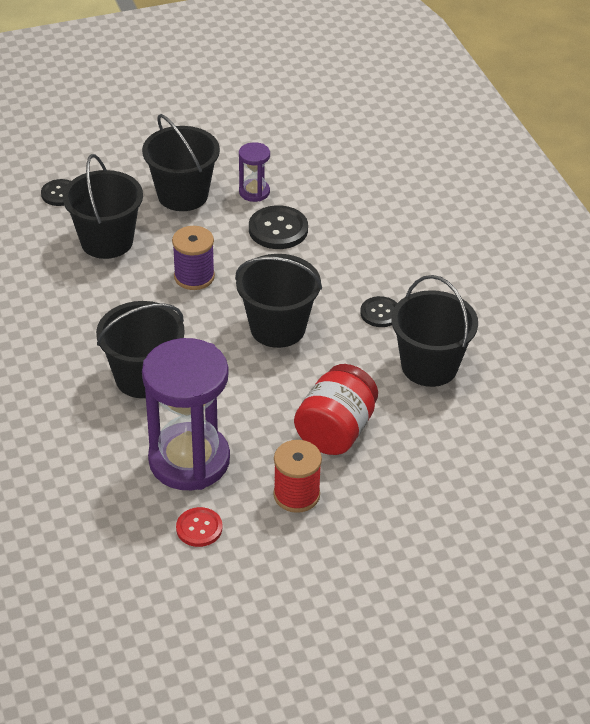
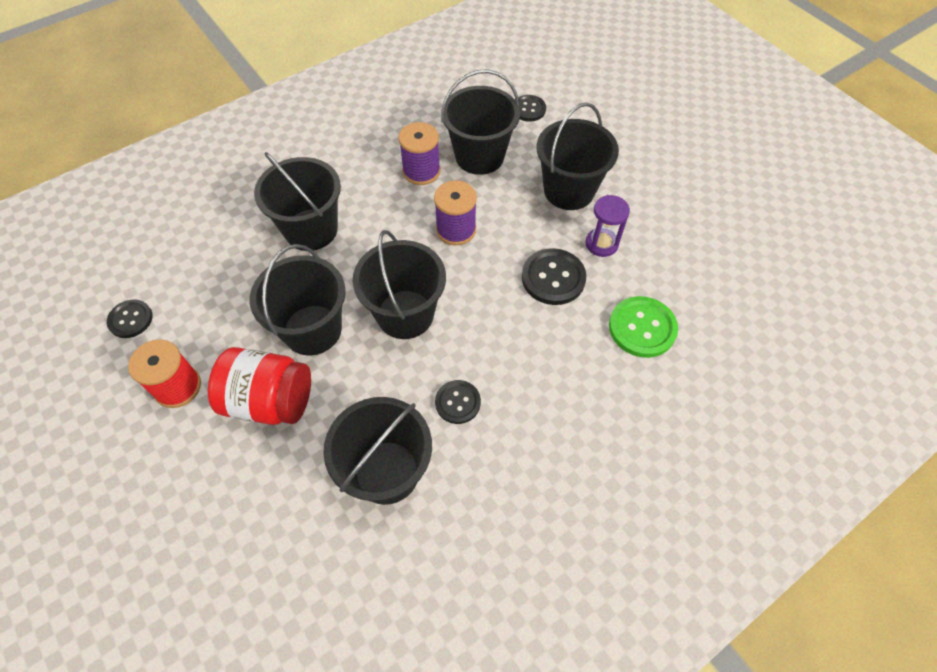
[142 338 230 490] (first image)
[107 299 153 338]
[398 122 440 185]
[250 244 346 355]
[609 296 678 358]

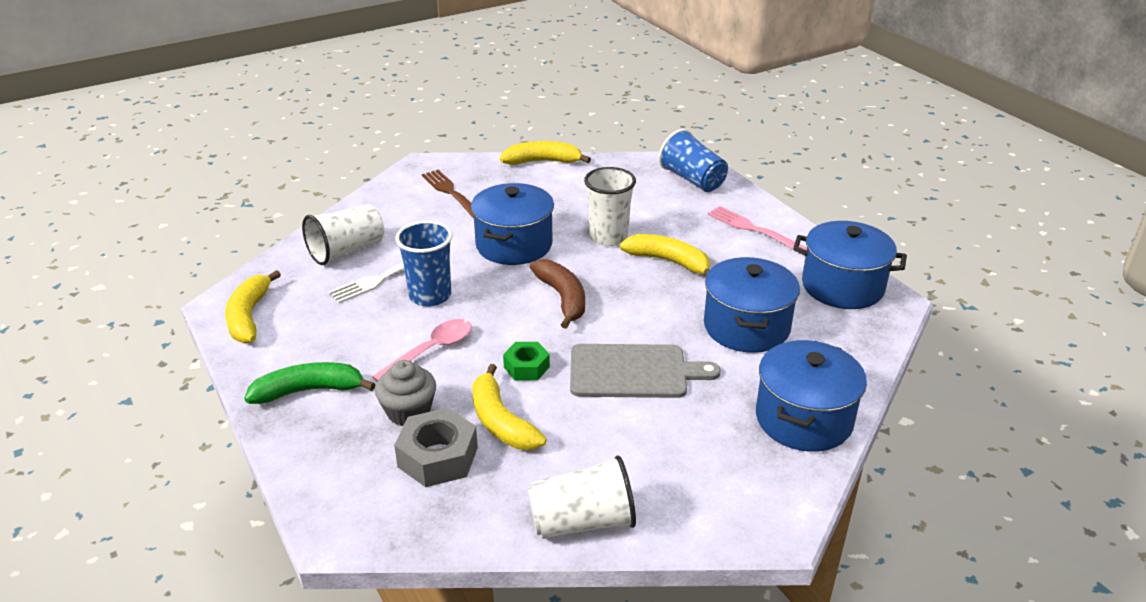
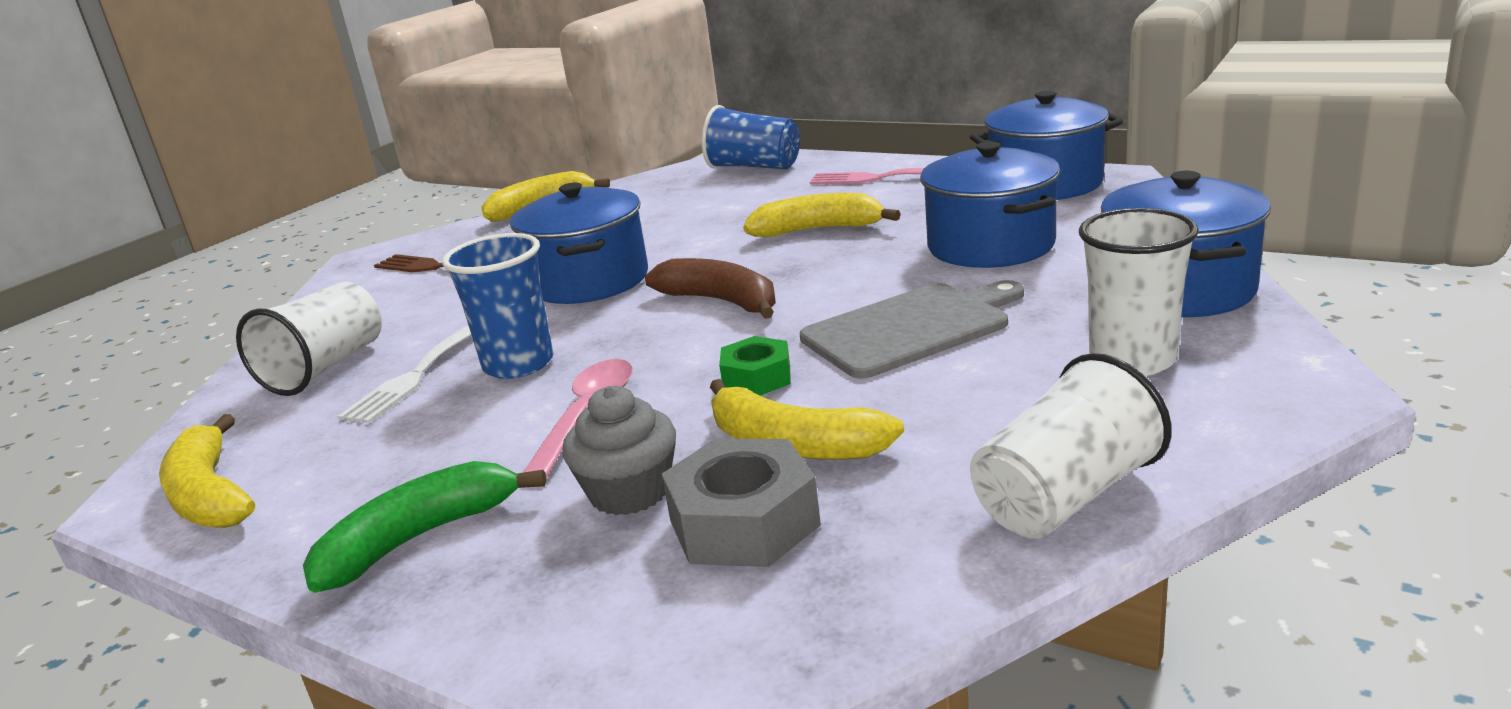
[1079 208 1199 376]

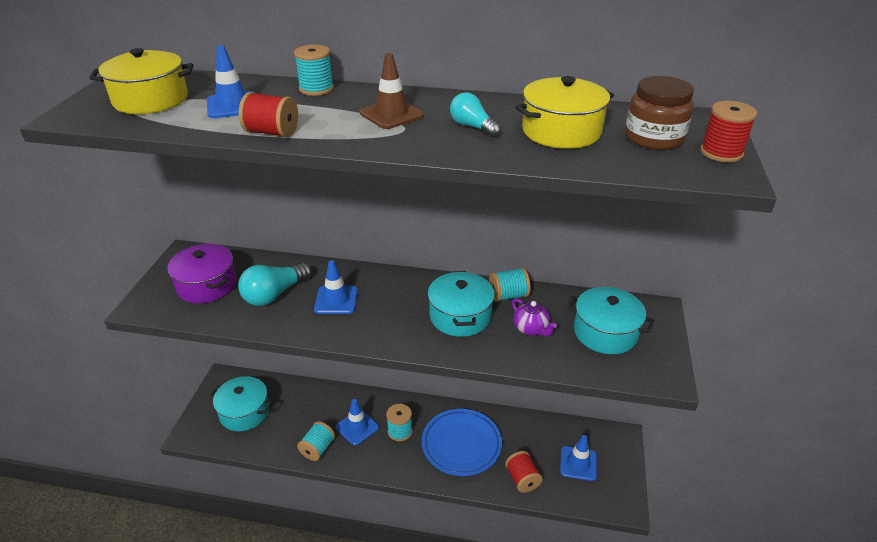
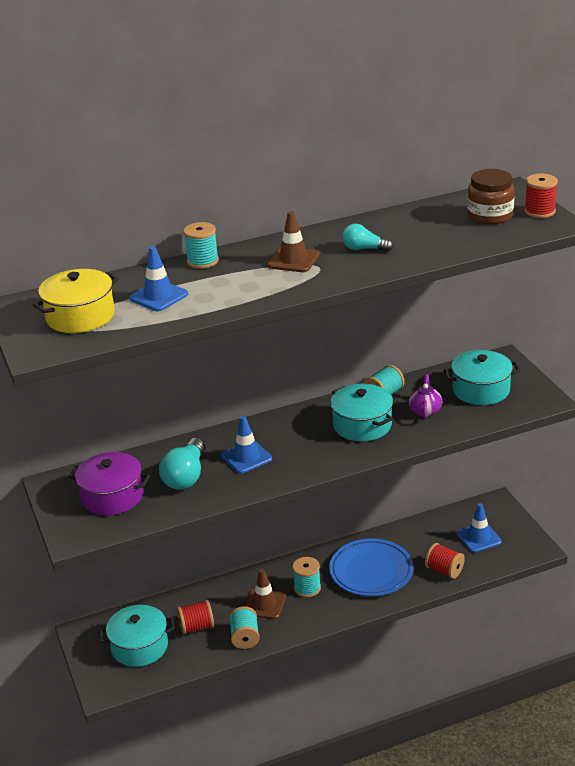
[515 76 614 149] (first image)
[177 600 214 634]
[409 374 442 419]
[245 569 286 619]

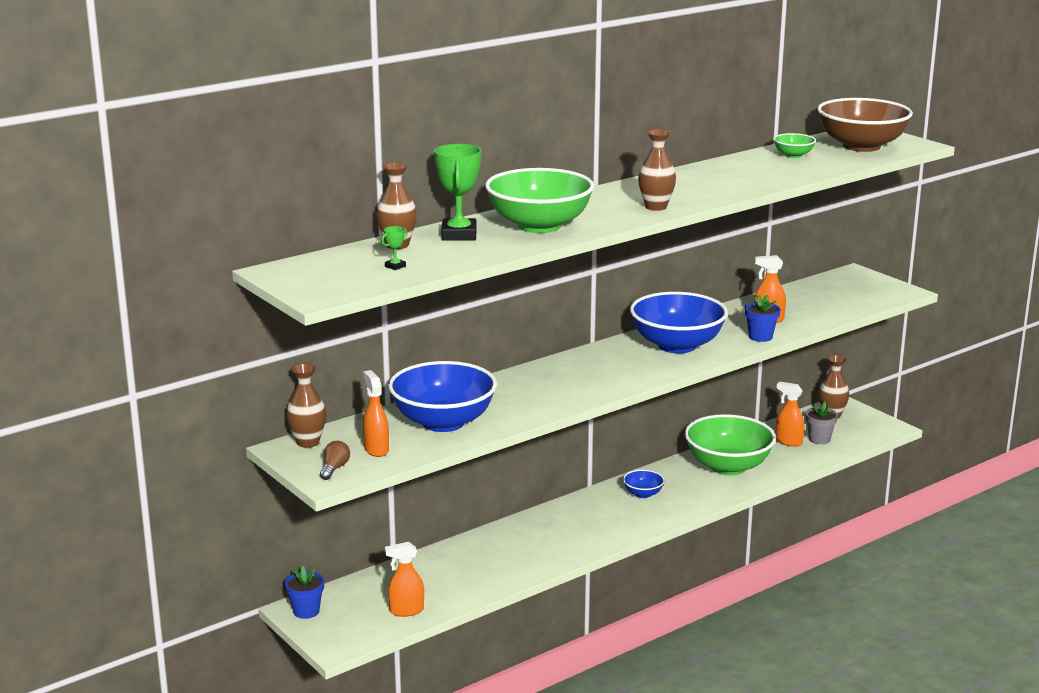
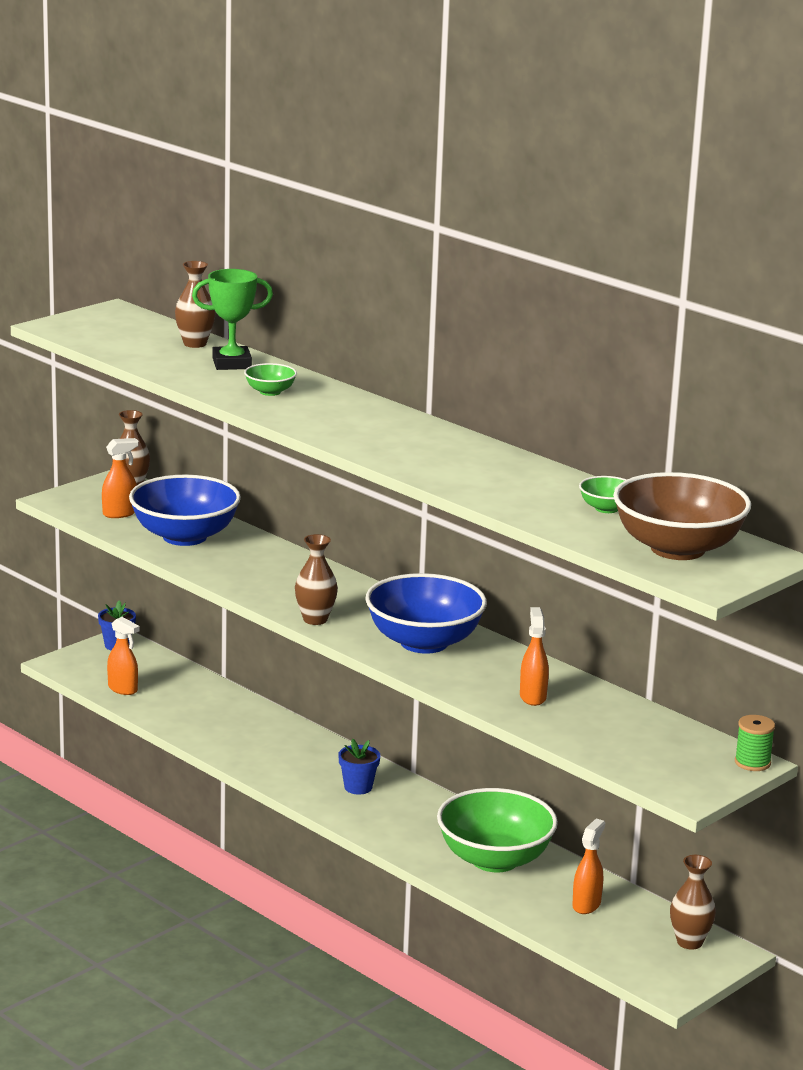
[295 534 338 625]
[244 363 297 396]
[381 226 408 270] (first image)
[338 739 380 795]
[805 401 838 444] (first image)
[320 441 350 480] (first image)
[623 470 665 498] (first image)
[107 617 140 695]
[735 715 775 771]

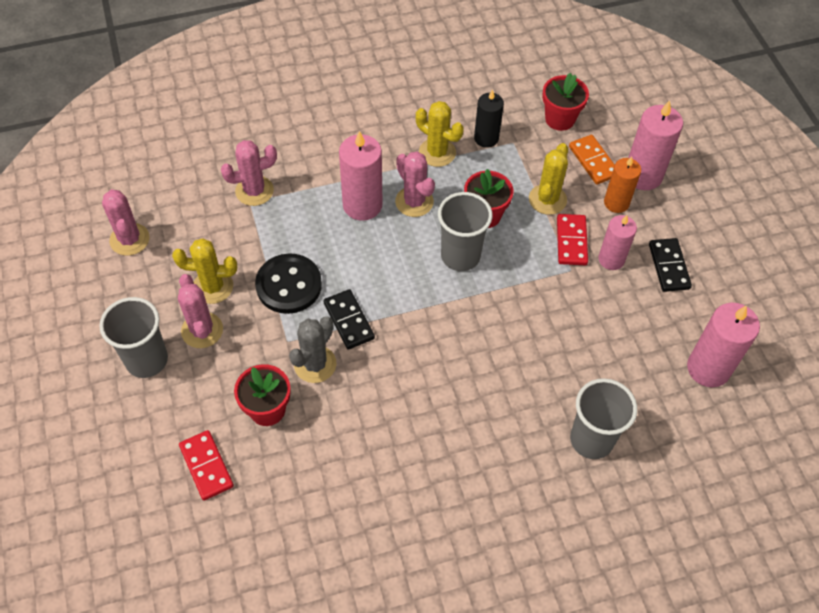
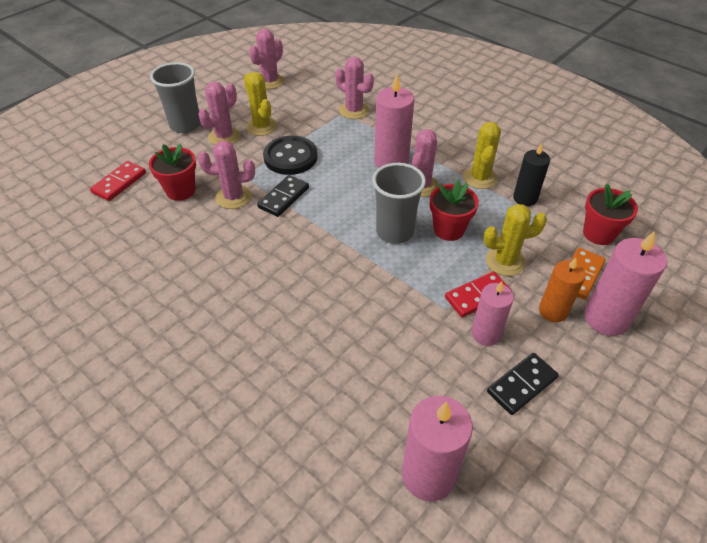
[198 140 255 209]
[570 378 637 459] (first image)

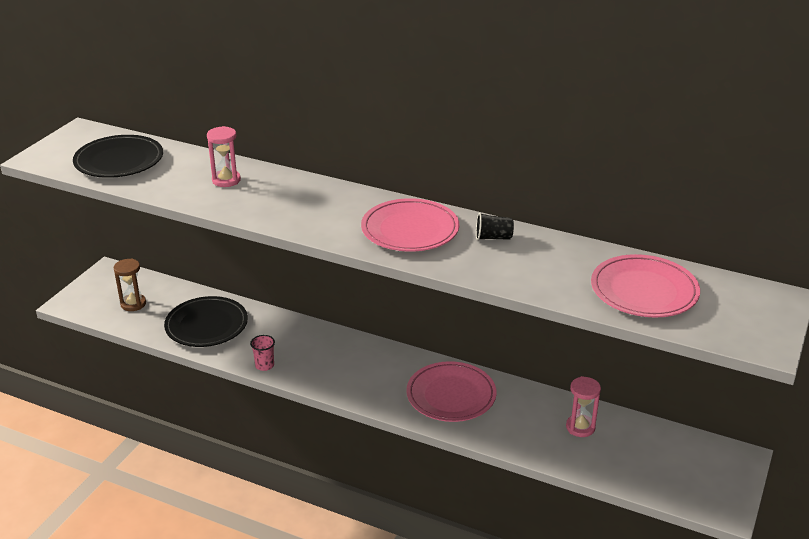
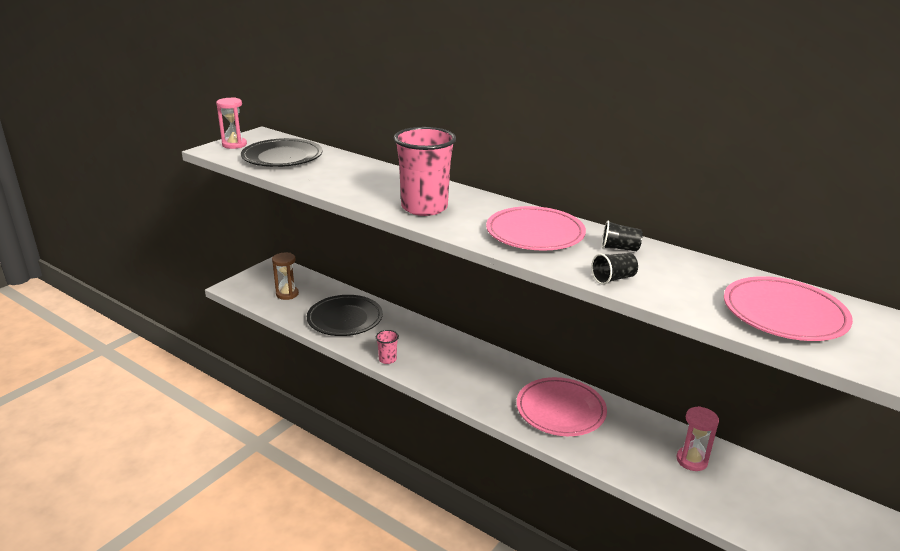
[216 97 247 149]
[394 127 456 216]
[591 253 638 285]

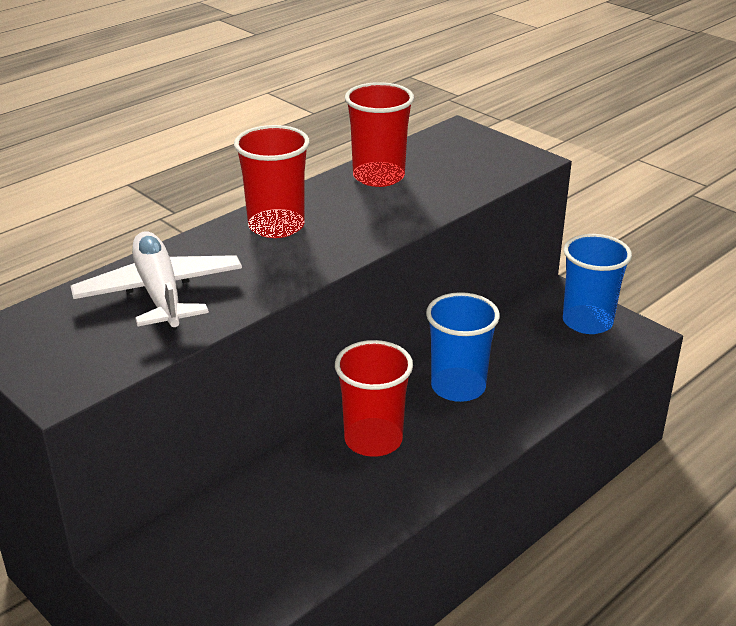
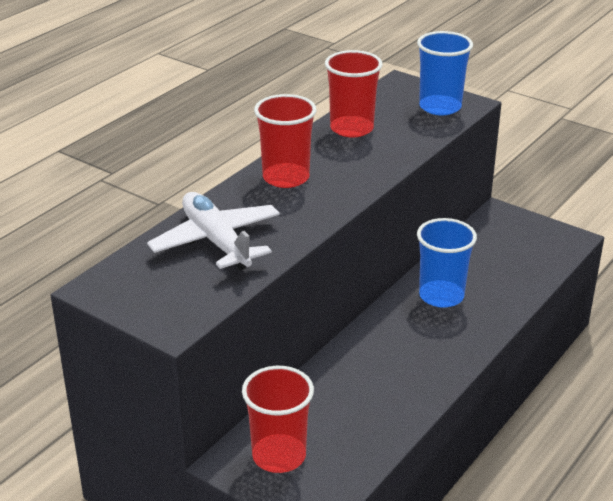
[417 31 473 115]
[242 366 314 473]

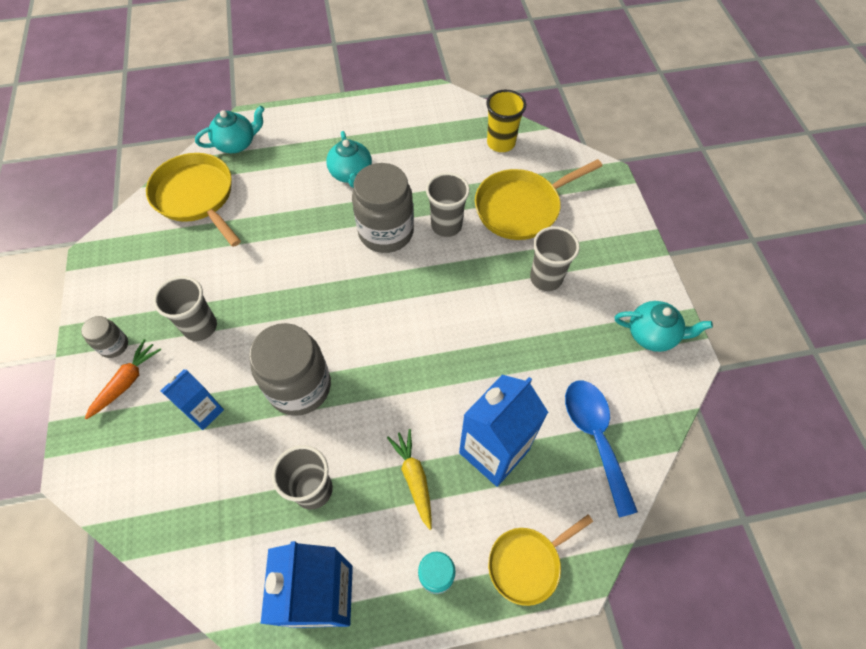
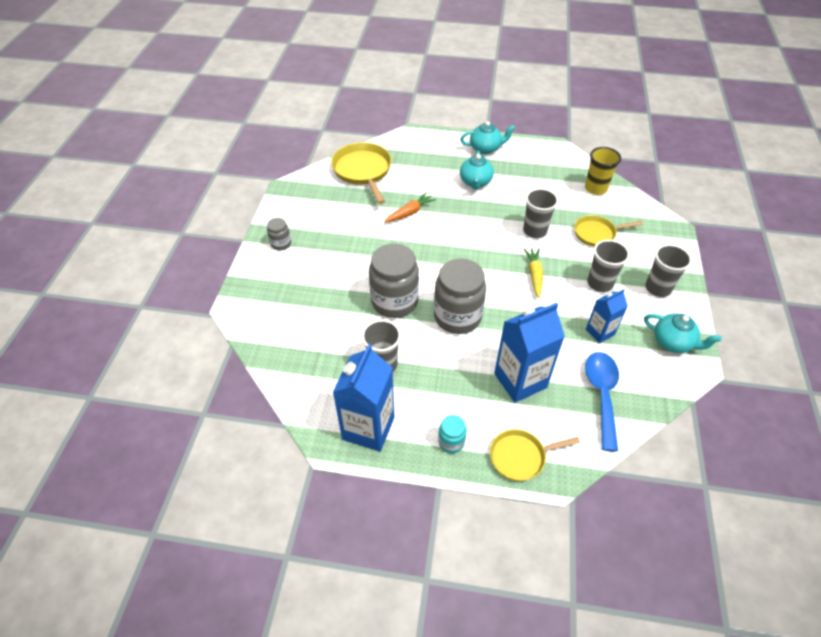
[460 121 515 154]
[574 215 643 246]
[434 259 486 334]
[645 244 692 297]
[384 192 436 223]
[586 289 628 343]
[524 248 543 298]

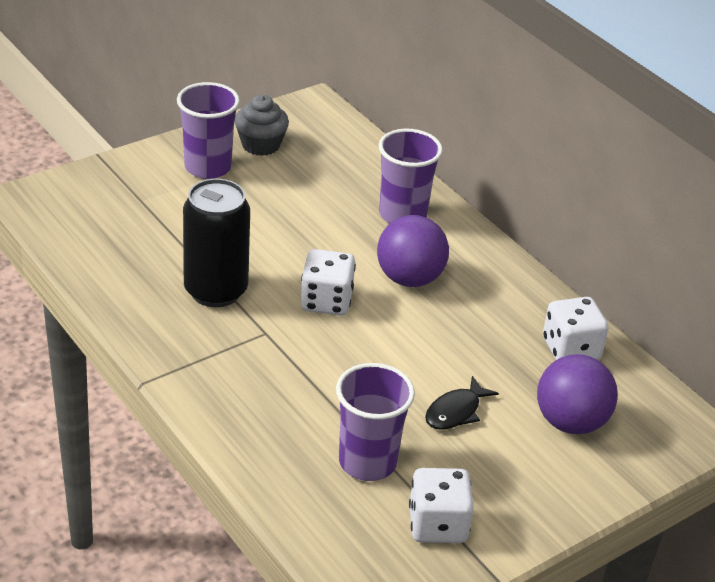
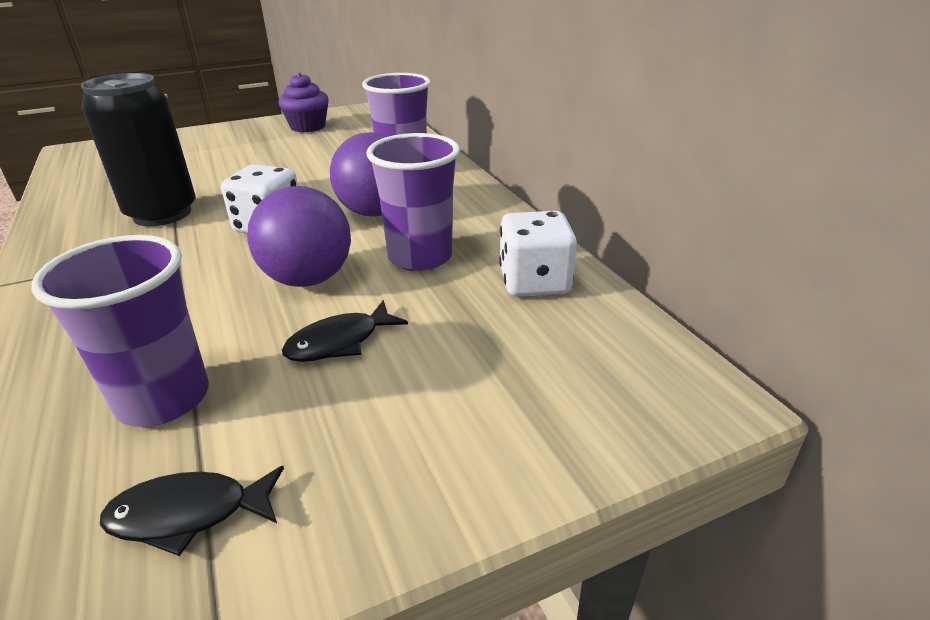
[366 133 460 271]
[279 73 329 132]
[247 186 351 287]
[100 466 284 556]

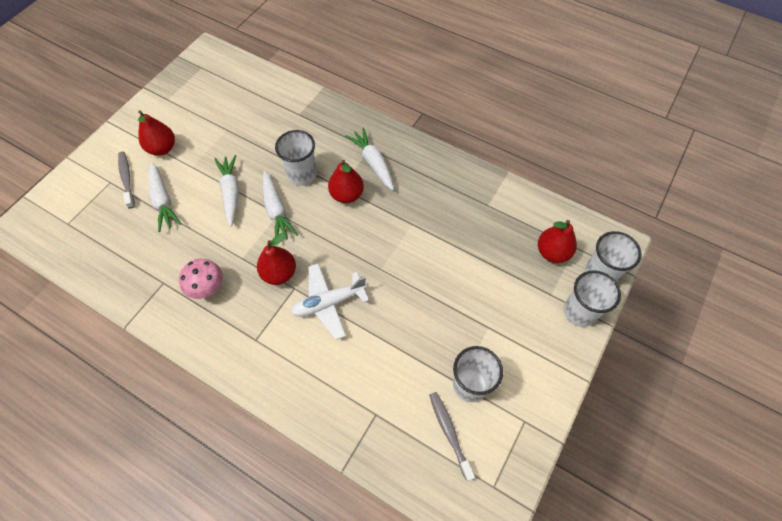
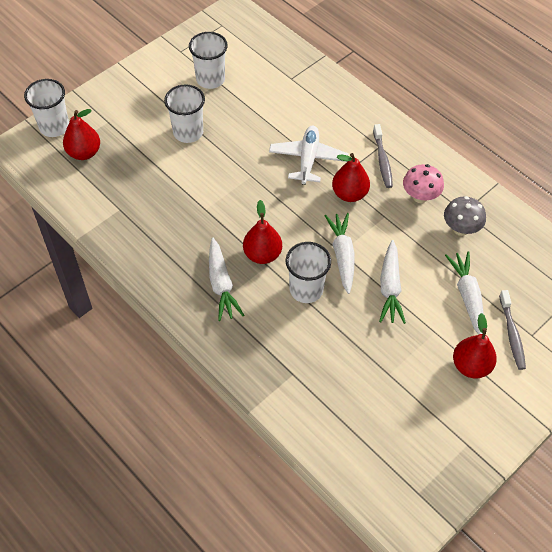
[269 126 349 185]
[164 84 205 143]
[373 124 393 188]
[444 196 486 236]

